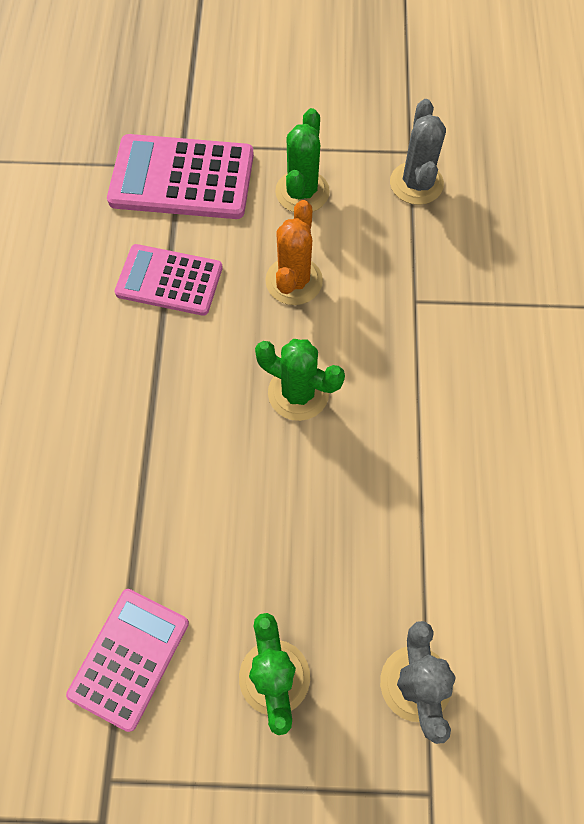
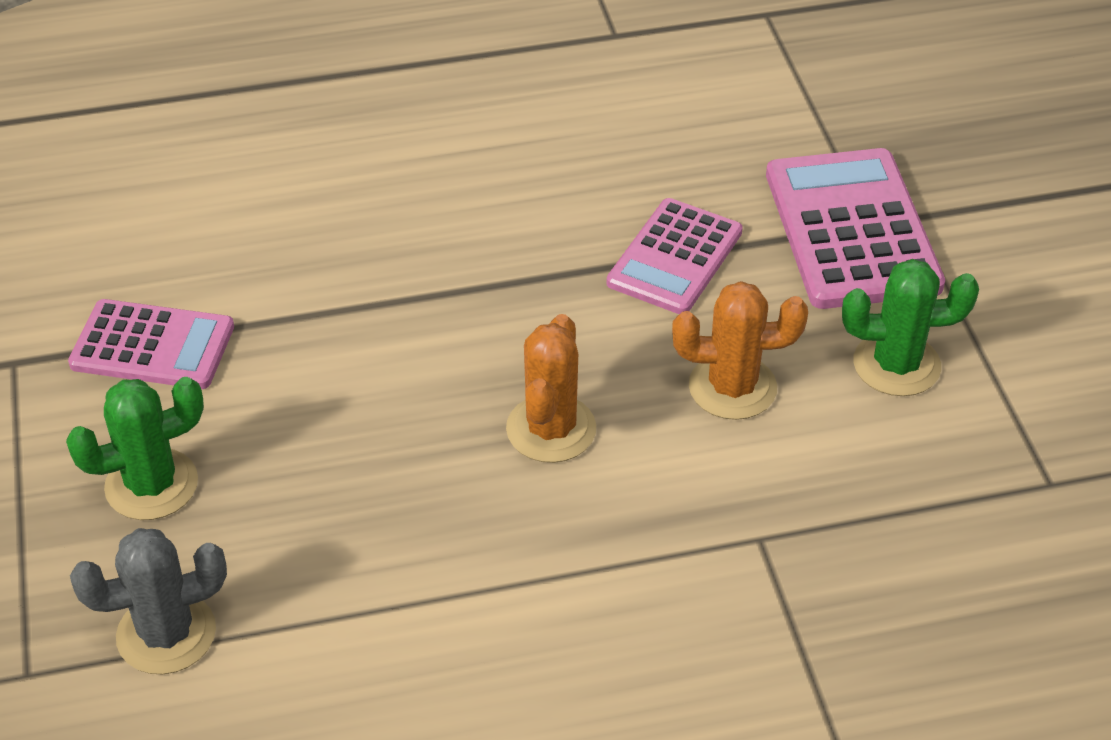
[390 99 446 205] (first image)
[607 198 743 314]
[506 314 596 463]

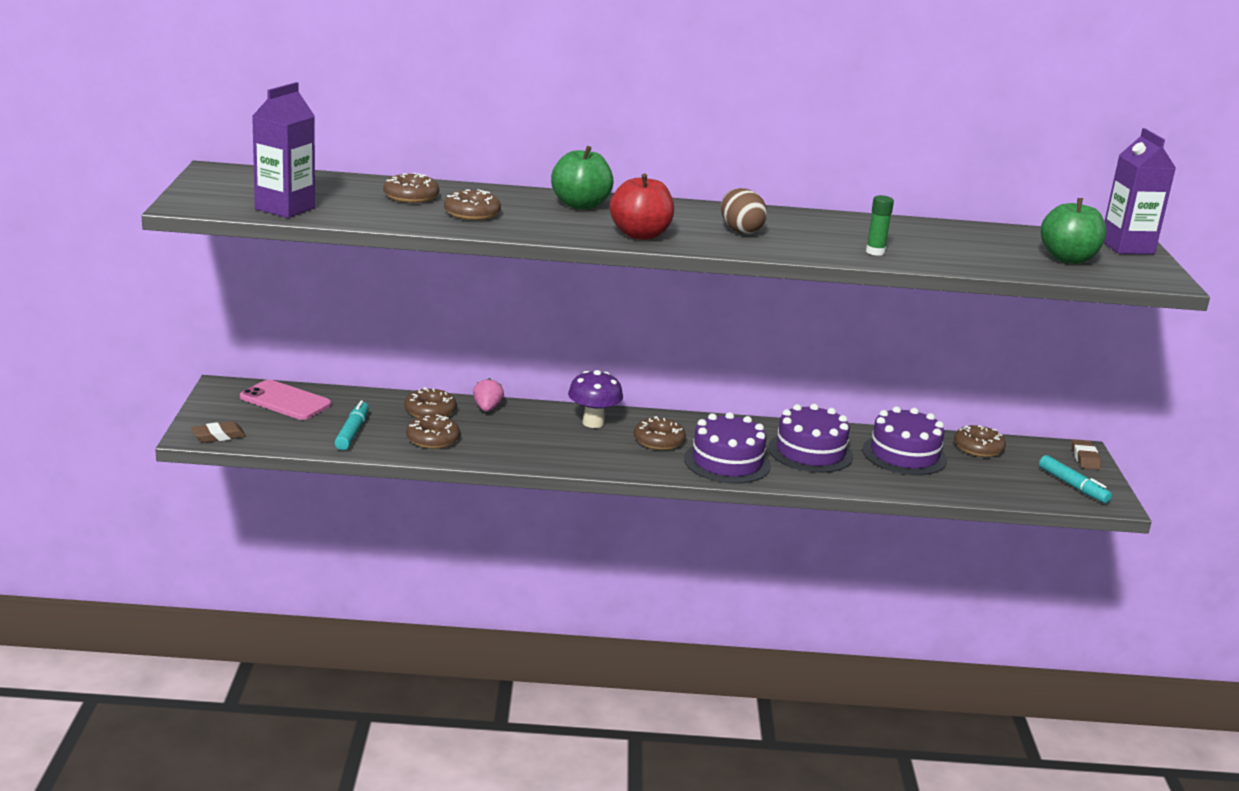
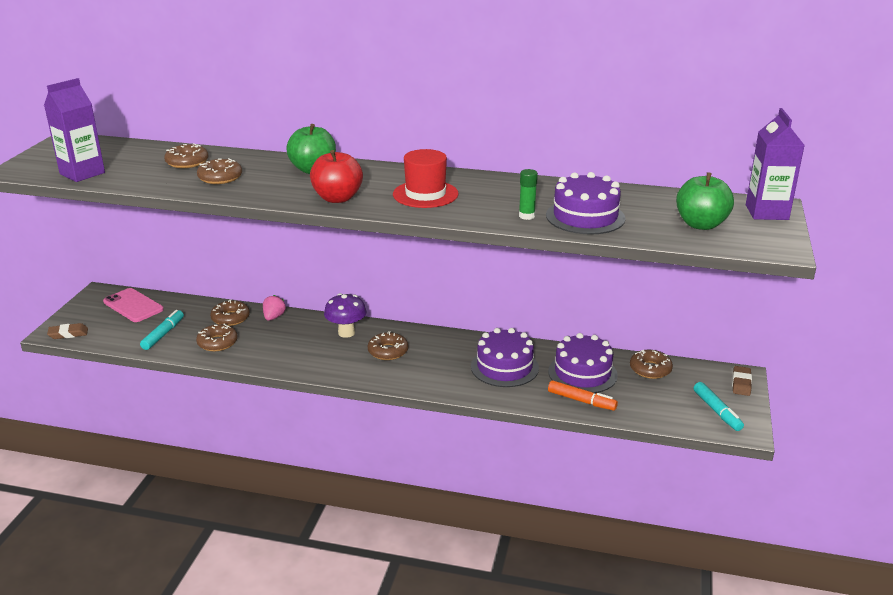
[393 149 459 208]
[546 172 626 234]
[548 380 618 411]

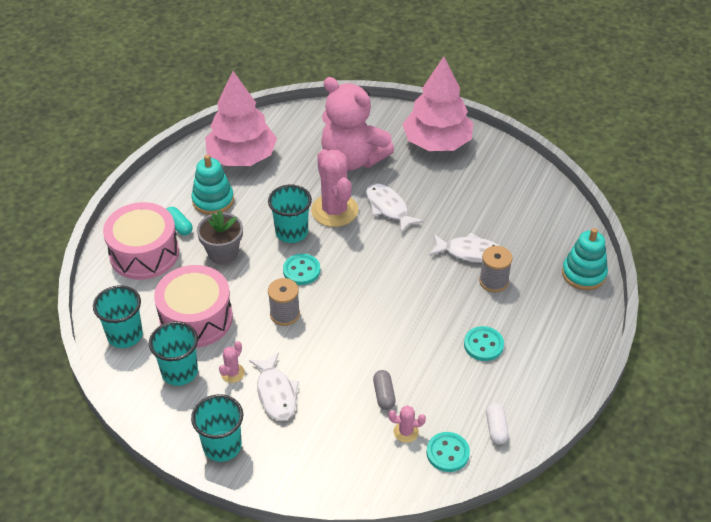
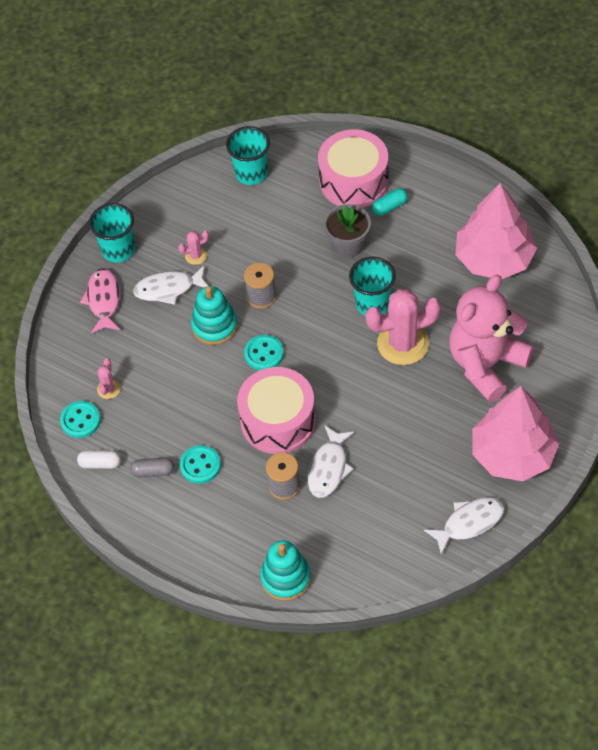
[191 286 238 345]
[424 497 505 555]
[244 335 284 370]
[237 367 316 454]
[149 321 198 386] (first image)
[178 230 209 265]
[130 458 174 477]
[80 268 120 334]

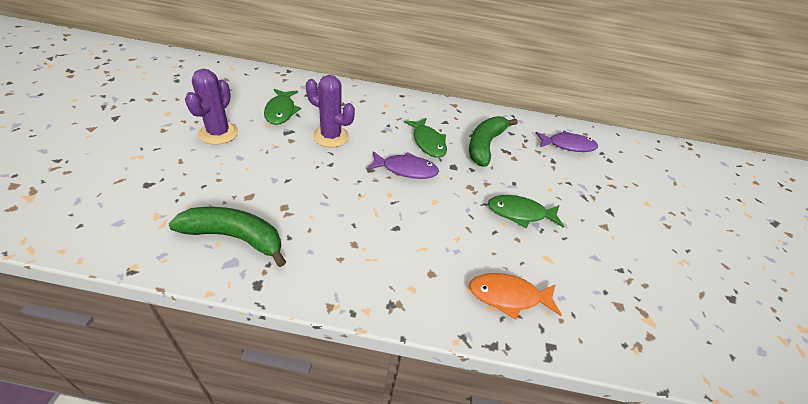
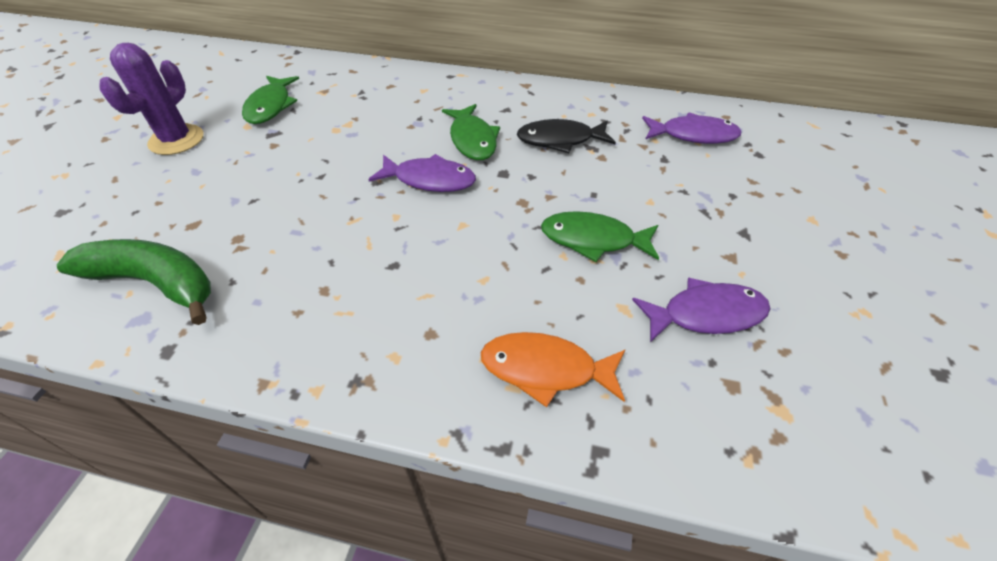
[306 75 355 147] (first image)
[517 119 616 153]
[632 277 771 343]

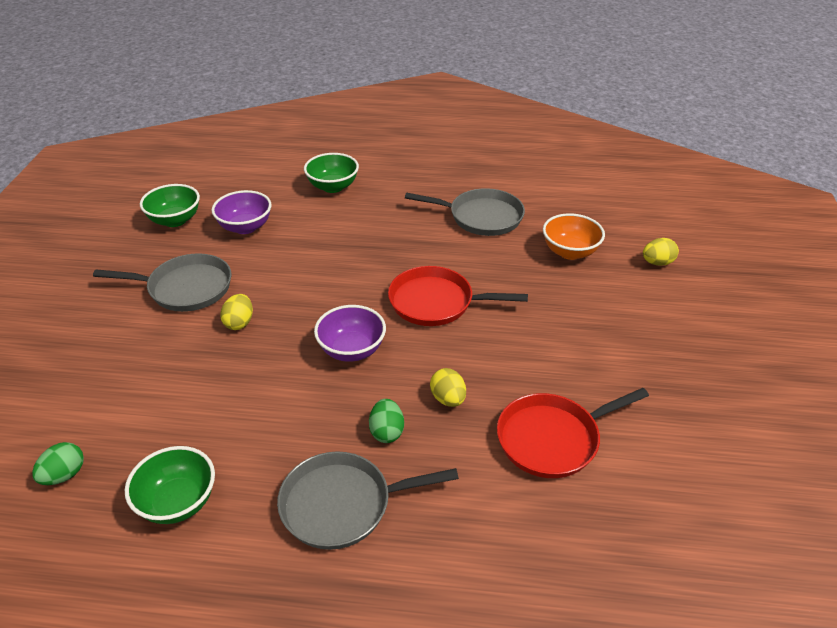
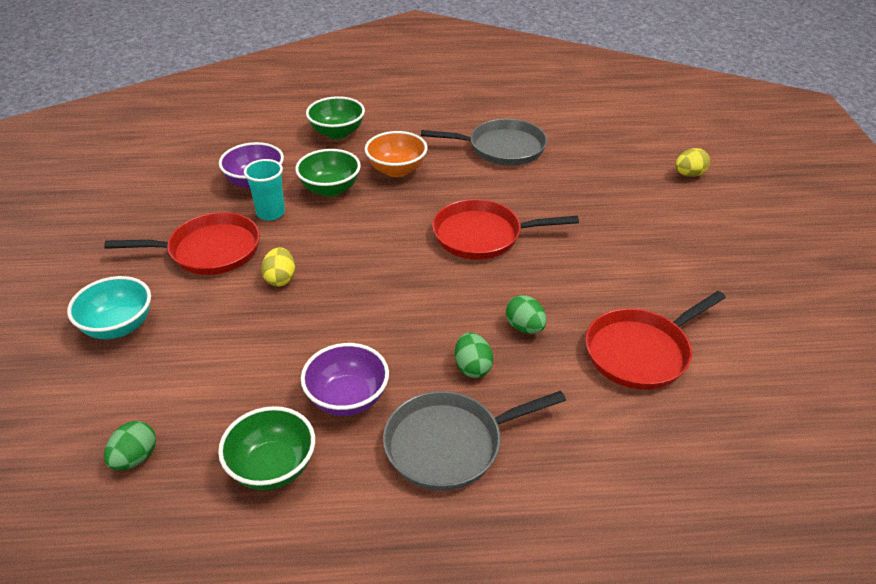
[295 149 361 197]
[365 131 427 177]
[104 212 260 275]
[301 343 389 416]
[506 295 547 334]
[244 159 285 221]
[67 276 151 339]

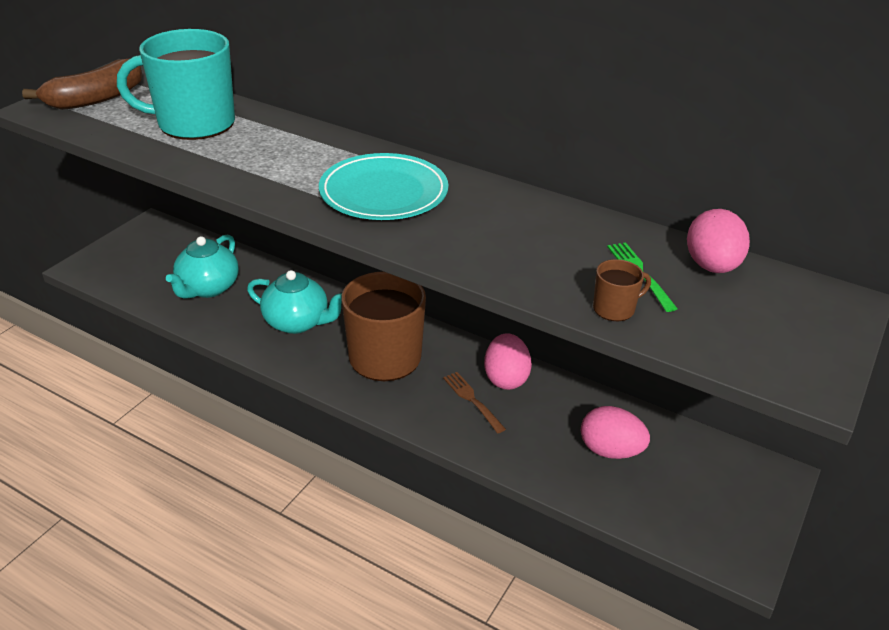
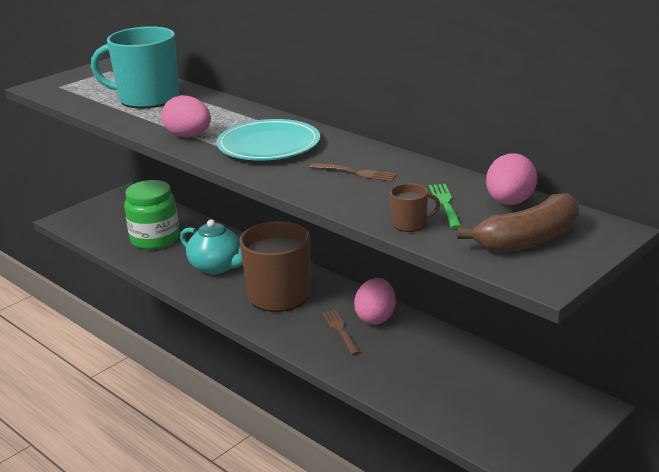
[457 193 579 252]
[124 180 179 250]
[162 95 211 137]
[309 163 397 182]

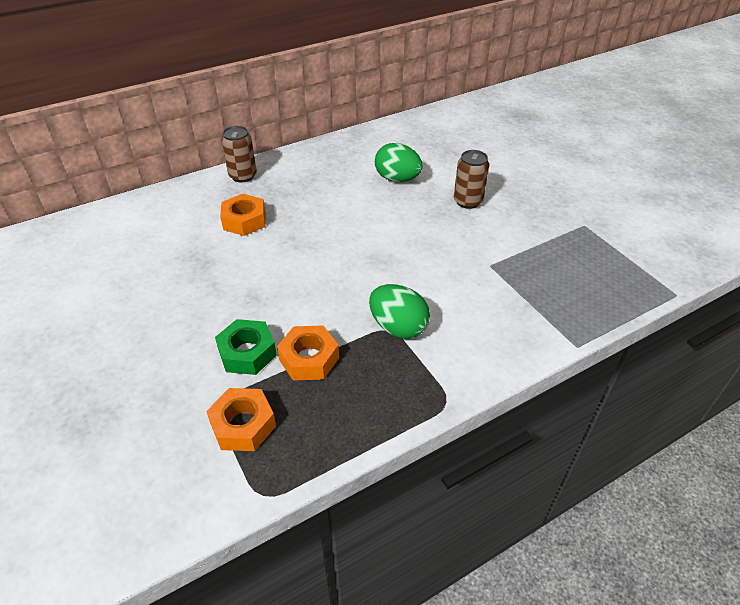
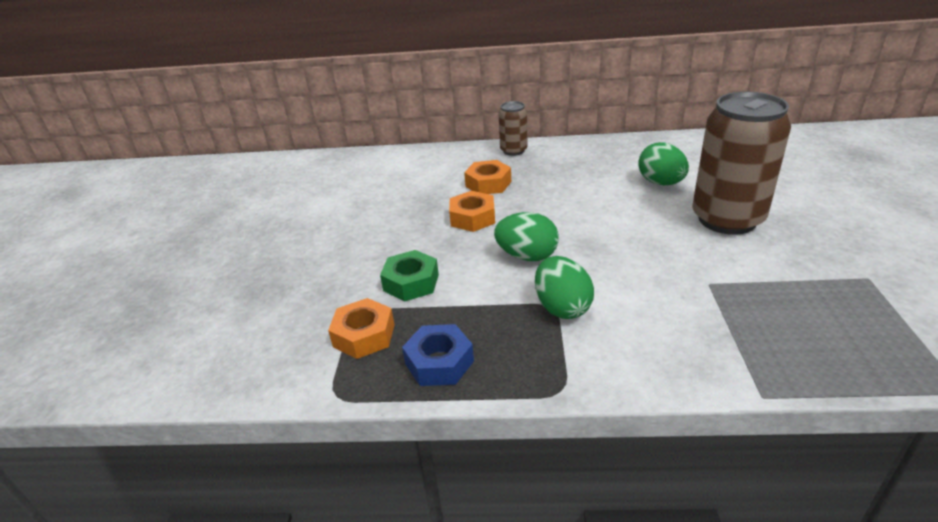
[692 92 791 235]
[449 191 495 232]
[494 212 559 261]
[402 324 474 386]

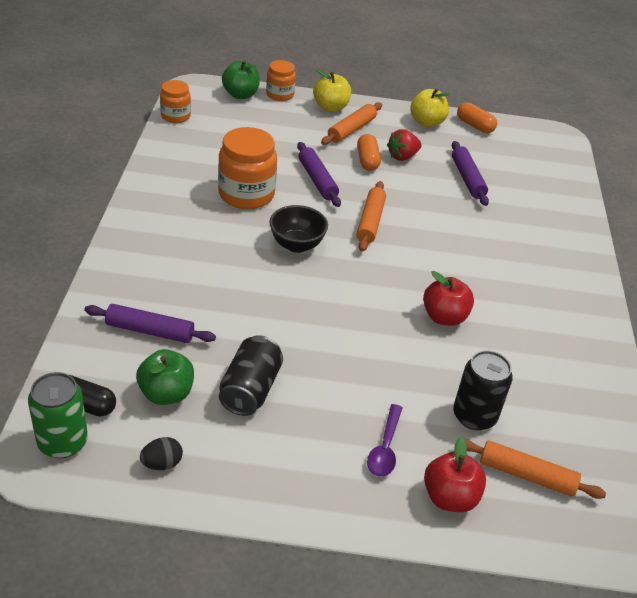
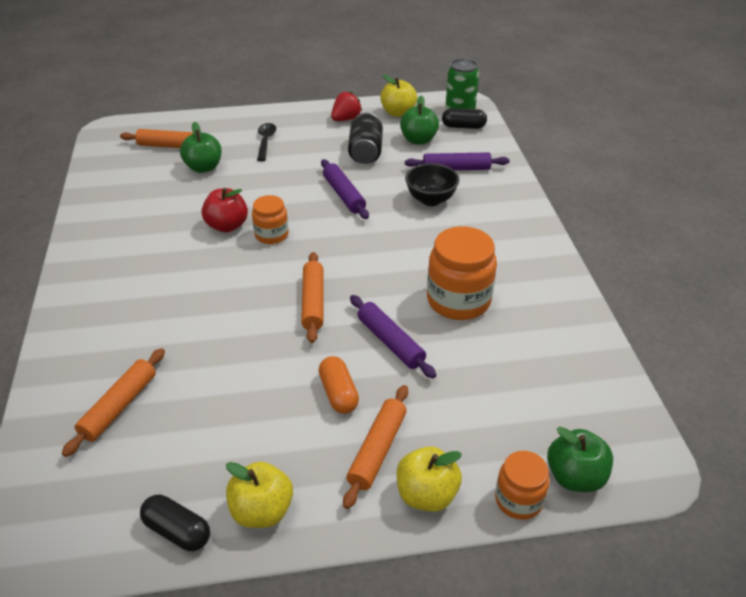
[252 195 289 244]
[140 495 210 551]
[331 91 362 121]
[321 159 369 219]
[405 163 460 206]
[180 122 222 173]
[257 123 276 161]
[380 75 417 117]
[424 437 486 512] (first image)
[62 348 165 457]

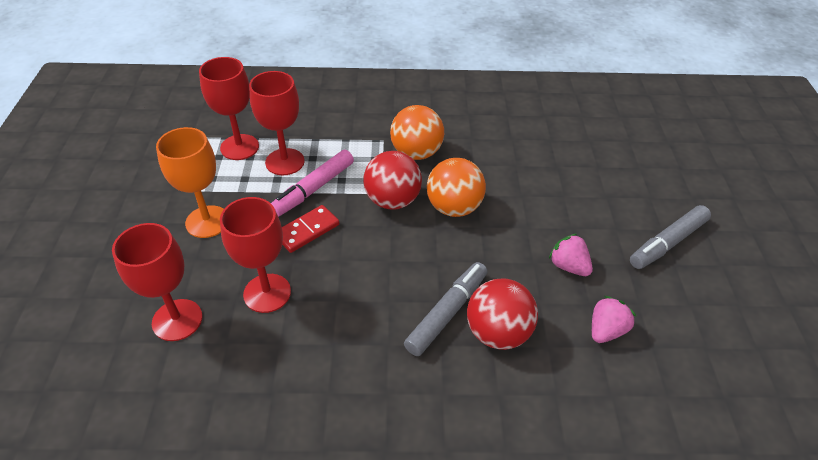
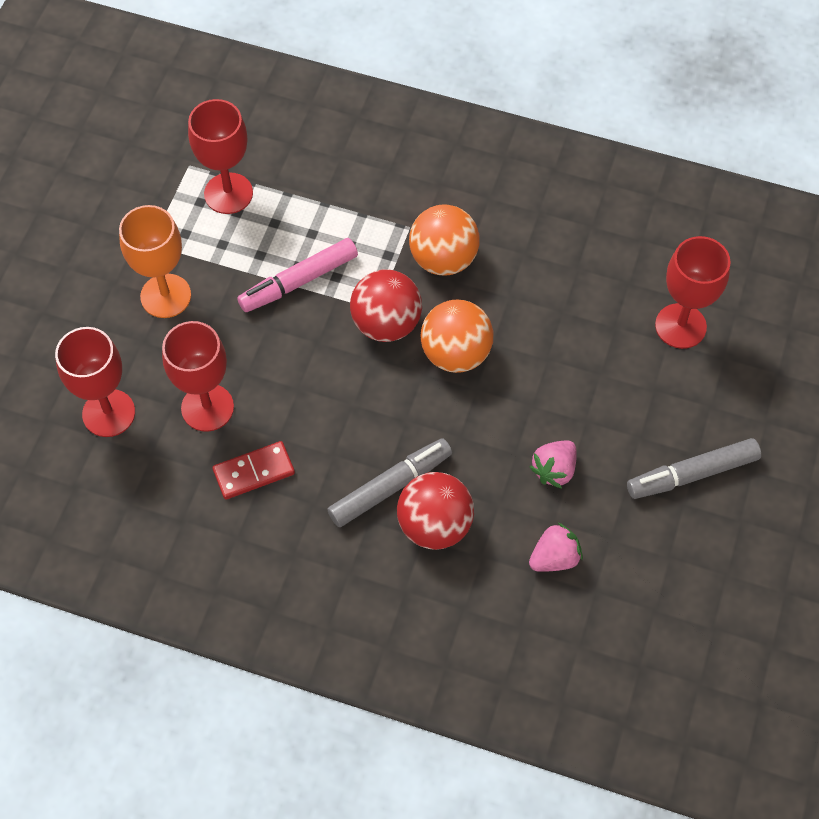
[655 236 731 349]
[213 441 295 499]
[529 440 577 489]

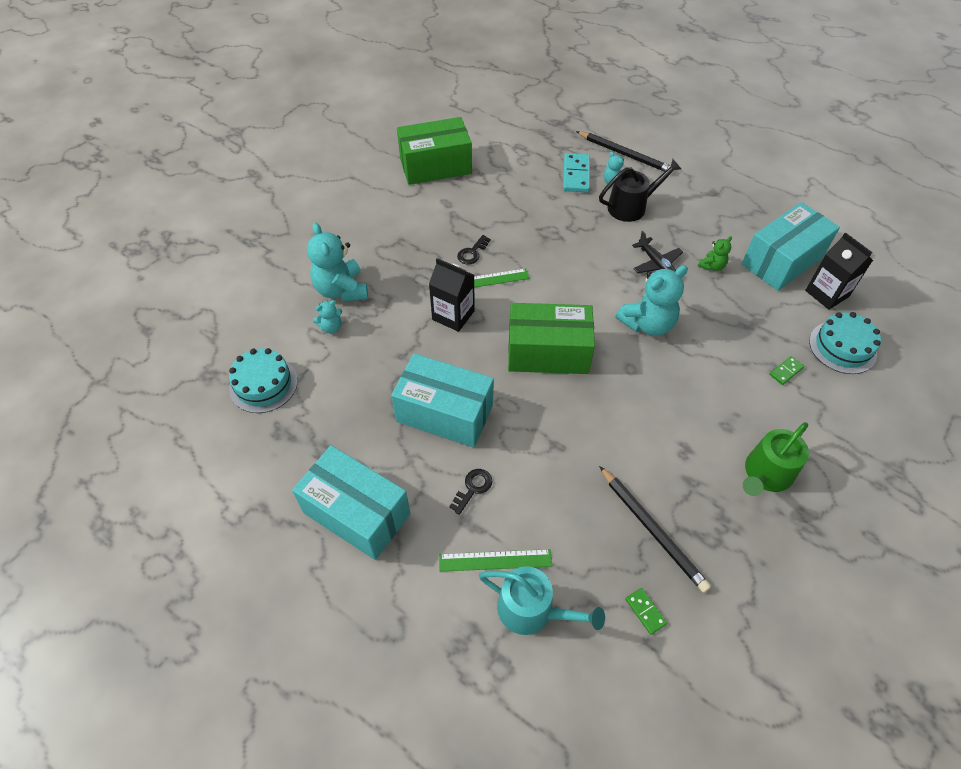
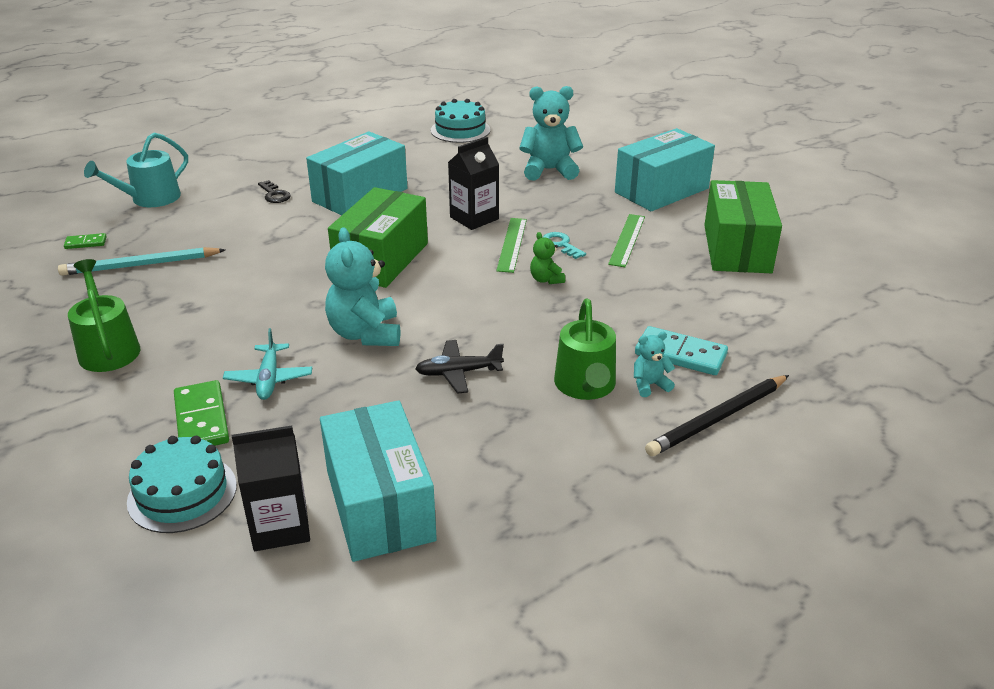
[554 298 616 400]
[543 232 586 259]
[530 232 565 284]
[313 300 342 333] (first image)
[174 380 229 446]
[615 128 715 211]
[58 247 225 276]
[608 214 645 267]
[223 328 312 400]

